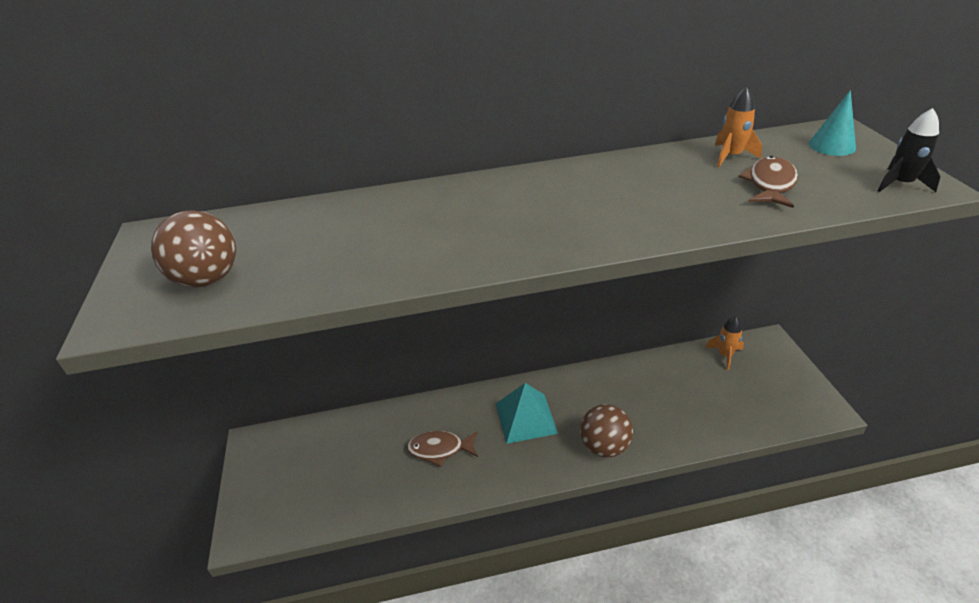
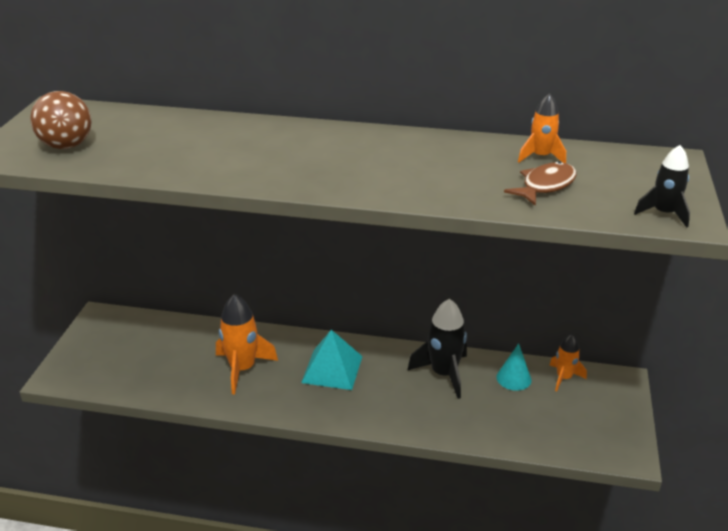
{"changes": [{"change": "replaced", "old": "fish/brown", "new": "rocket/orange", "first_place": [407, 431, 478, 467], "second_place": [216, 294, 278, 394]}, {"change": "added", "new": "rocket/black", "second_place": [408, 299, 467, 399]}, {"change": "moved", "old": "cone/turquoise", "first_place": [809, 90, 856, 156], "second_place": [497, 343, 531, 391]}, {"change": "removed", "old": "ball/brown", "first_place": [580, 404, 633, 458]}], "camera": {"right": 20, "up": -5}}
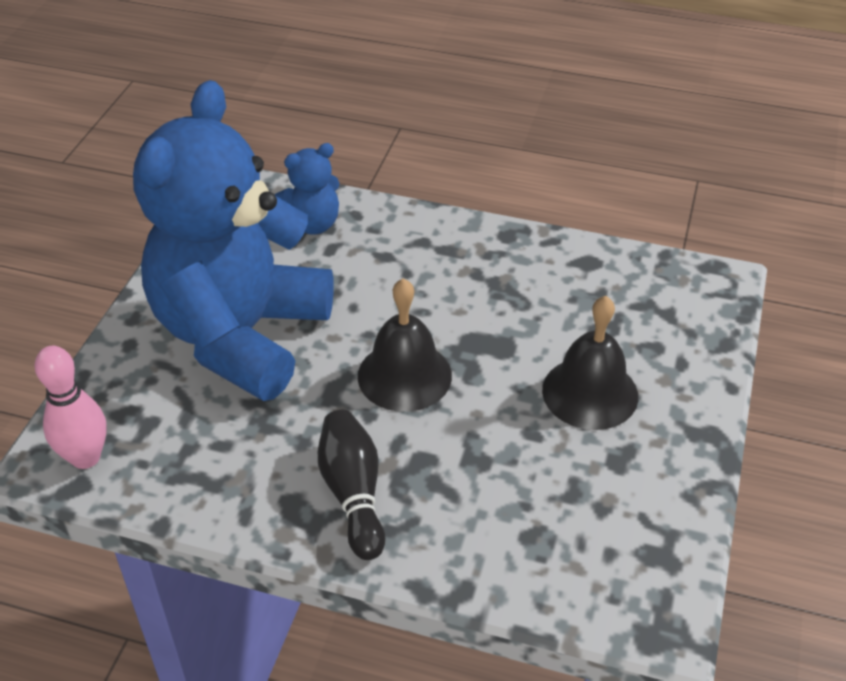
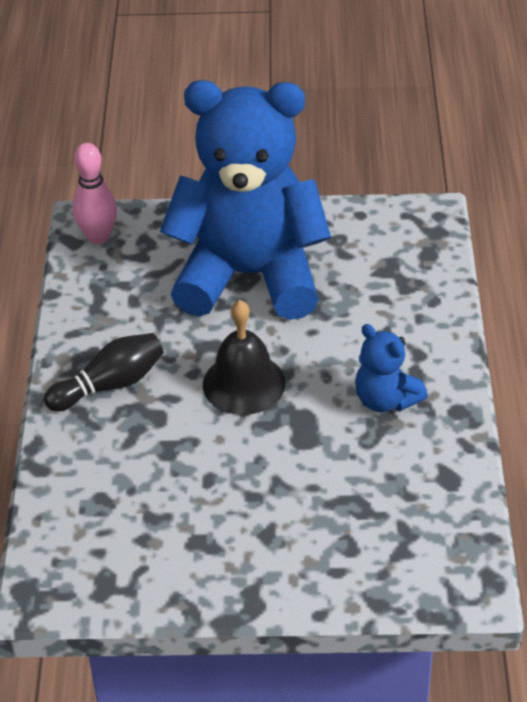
{"changes": [{"change": "moved", "old": "teddy bear/blue", "first_place": [274, 143, 339, 235], "second_place": [355, 324, 428, 412]}, {"change": "removed", "old": "bell/black", "first_place": [542, 296, 638, 430]}], "camera": {"right": 75, "up": 0}}
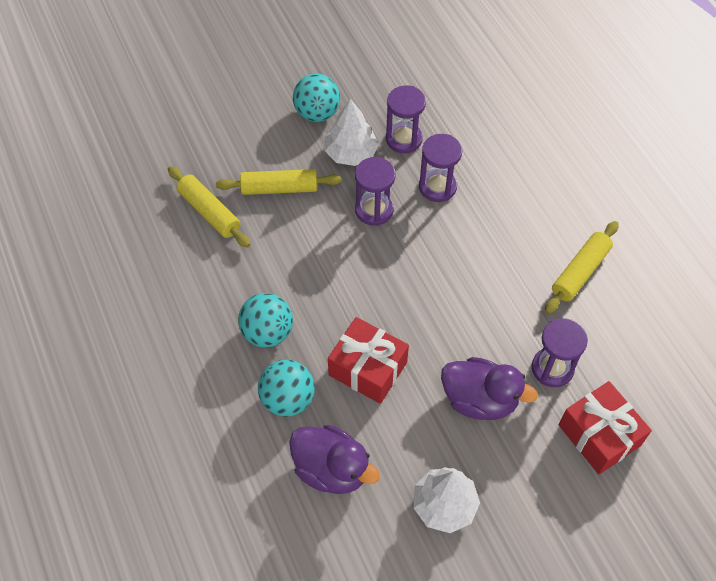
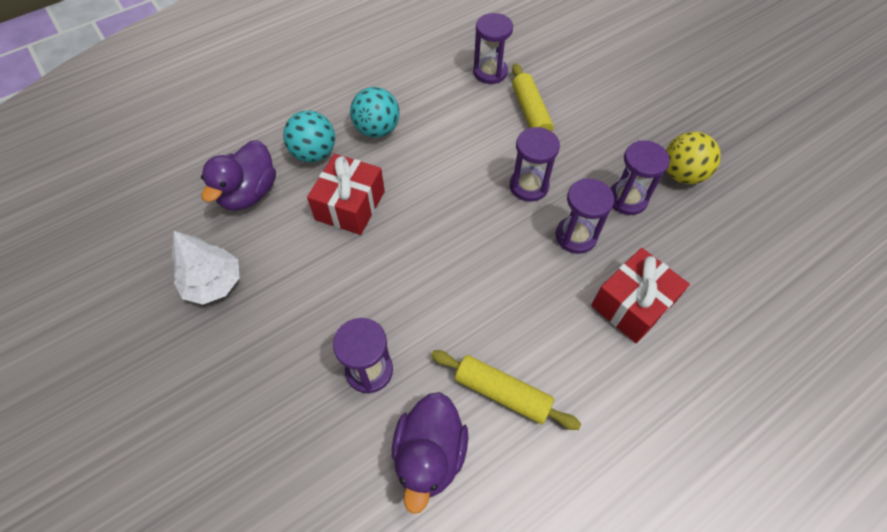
{"changes": [{"change": "moved", "old": "duck/purple", "first_place": [441, 357, 538, 420], "second_place": [392, 392, 468, 514]}, {"change": "replaced", "old": "rolling pin/yellow", "new": "hourglass/purple", "first_place": [168, 166, 250, 247], "second_place": [473, 13, 513, 84]}, {"change": "moved", "old": "gift/red", "first_place": [559, 381, 652, 475], "second_place": [591, 248, 690, 343]}, {"change": "added", "new": "ball/yellow", "second_place": [666, 132, 721, 184]}, {"change": "removed", "old": "ball/turquoise", "first_place": [293, 74, 340, 122]}, {"change": "removed", "old": "tree/white", "first_place": [325, 99, 379, 166]}], "camera": {"right": 80, "up": 0}}
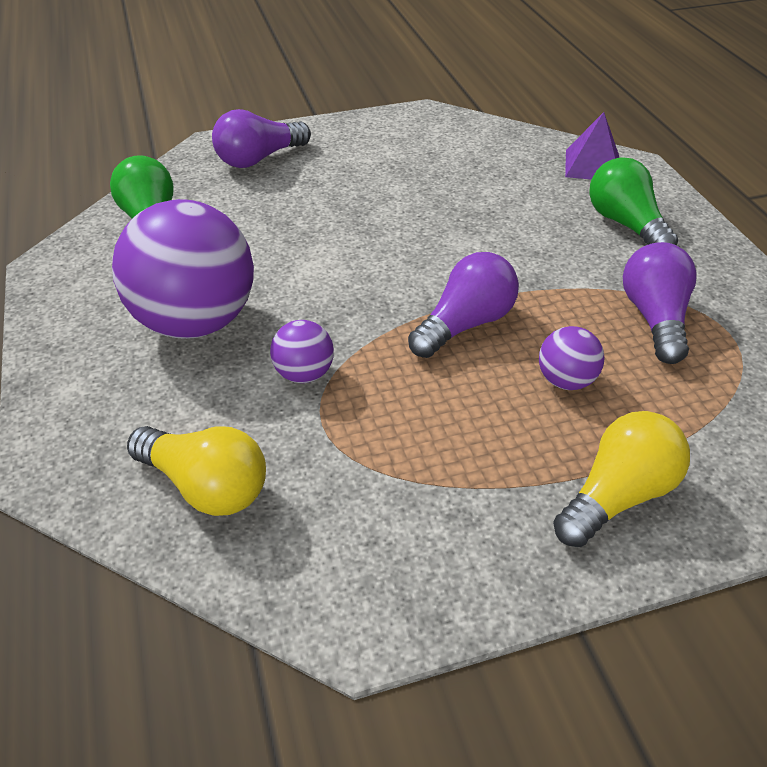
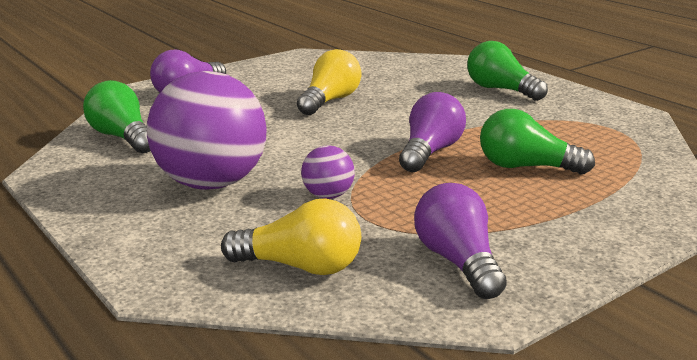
{"changes": [{"change": "moved", "old": "light bulb/yellow", "first_place": [553, 411, 690, 547], "second_place": [297, 49, 361, 115]}, {"change": "moved", "old": "light bulb/purple", "first_place": [623, 242, 697, 364], "second_place": [414, 183, 507, 299]}, {"change": "replaced", "old": "ball/purple", "new": "light bulb/green", "first_place": [539, 326, 604, 390], "second_place": [480, 109, 595, 174]}, {"change": "removed", "old": "pyramid/purple", "first_place": [565, 112, 619, 180]}], "camera": {"right": -20, "up": -20}}
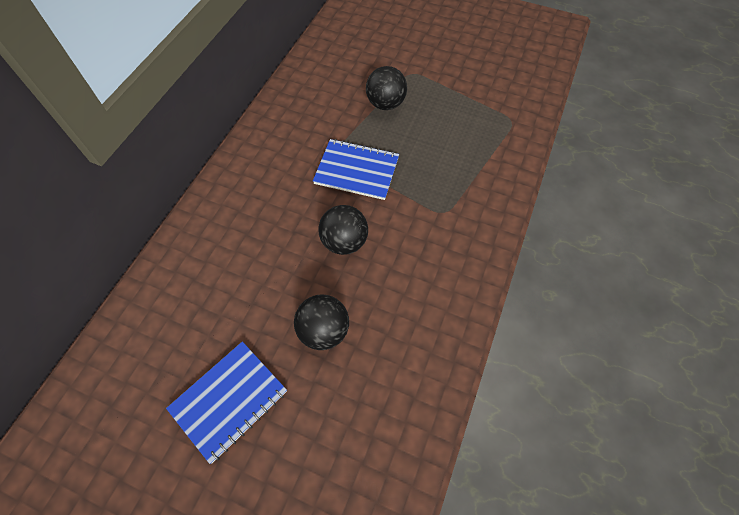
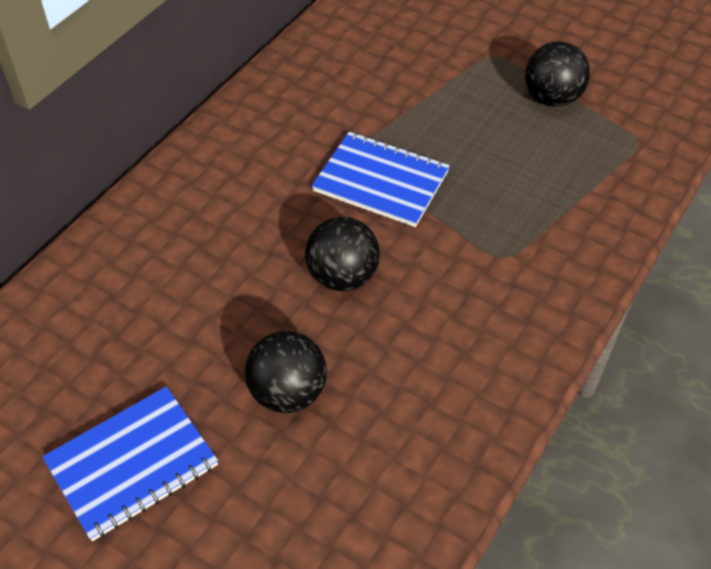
{"changes": [{"change": "moved", "old": "ball/black", "first_place": [366, 66, 407, 110], "second_place": [525, 41, 590, 106]}], "camera": {"right": 10, "up": -10}}
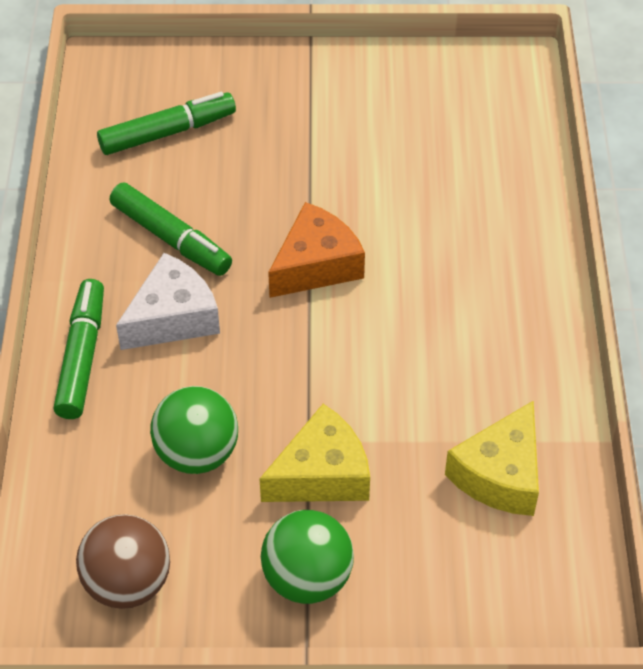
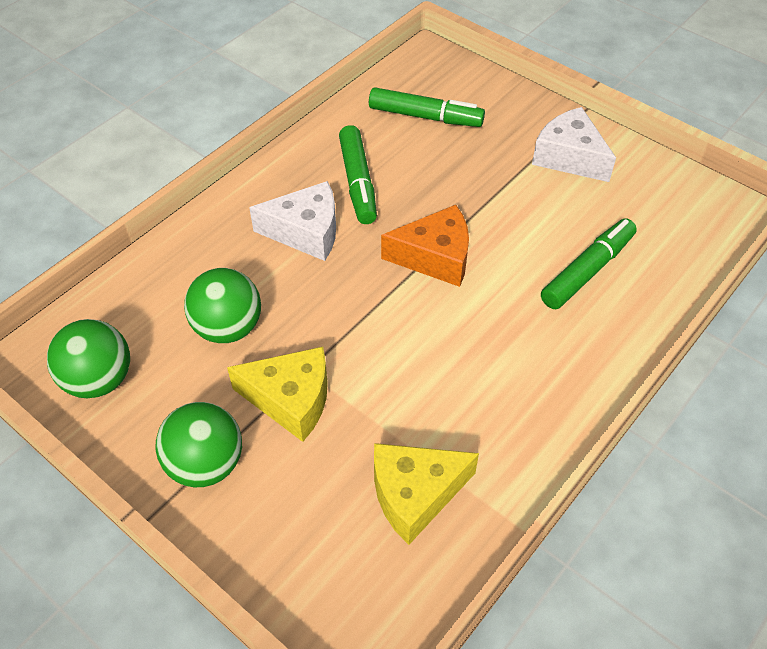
{"changes": [{"change": "recoloured", "old": "ball/brown", "new": "ball/green", "first_place": [76, 514, 170, 609], "second_place": [47, 319, 130, 398]}, {"change": "added", "new": "cheese/white", "second_place": [532, 107, 616, 182]}, {"change": "moved", "old": "marker/green", "first_place": [54, 279, 104, 419], "second_place": [541, 218, 637, 309]}], "camera": {"right": 40, "up": 0}}
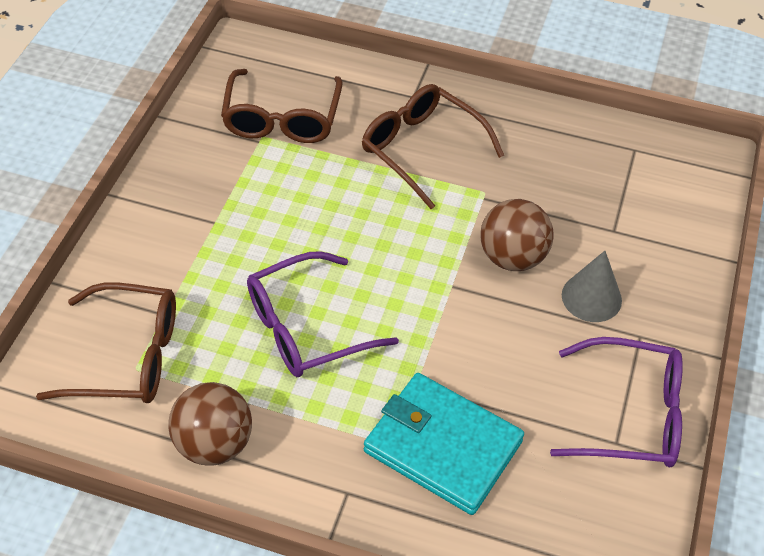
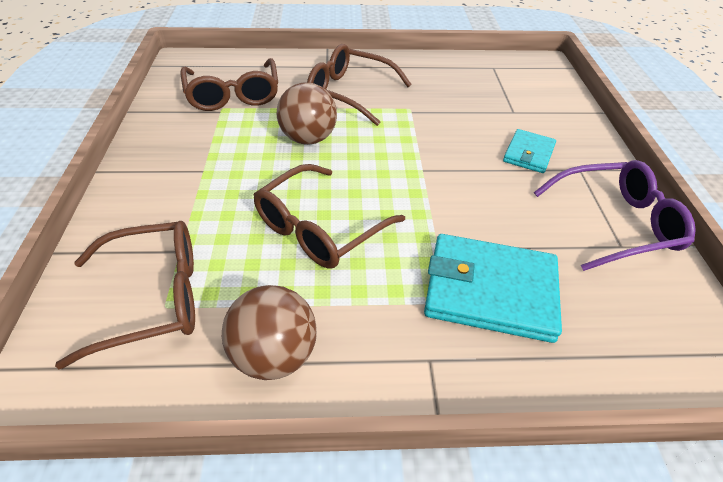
{"changes": [{"change": "recoloured", "old": "glasses/purple", "new": "glasses/brown", "first_place": [247, 251, 399, 377], "second_place": [253, 164, 405, 268]}, {"change": "moved", "old": "ball/brown", "first_place": [480, 199, 554, 271], "second_place": [277, 82, 337, 145]}, {"change": "replaced", "old": "cone/grey", "new": "wallet/turquoise", "first_place": [562, 251, 622, 322], "second_place": [503, 129, 556, 173]}], "camera": {"right": -20, "up": -5}}
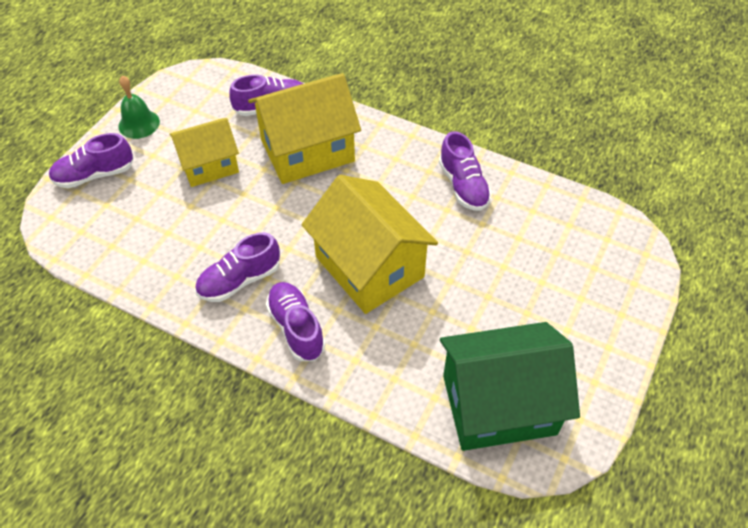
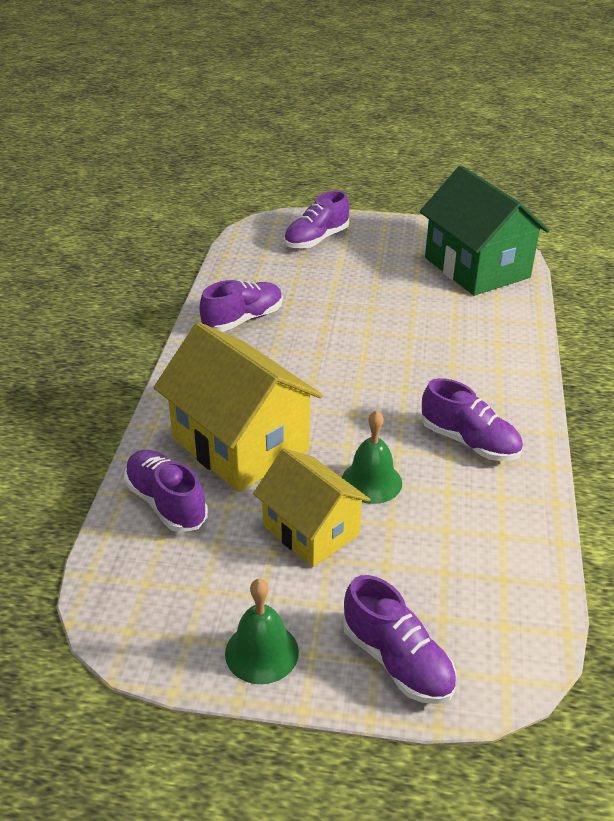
{"changes": [{"change": "moved", "old": "shoe/purple", "first_place": [266, 282, 326, 361], "second_place": [284, 191, 349, 249]}, {"change": "added", "new": "bell/green", "second_place": [342, 410, 402, 504]}, {"change": "removed", "old": "house/yellow", "first_place": [302, 175, 438, 314]}], "camera": {"right": -110, "up": -15}}
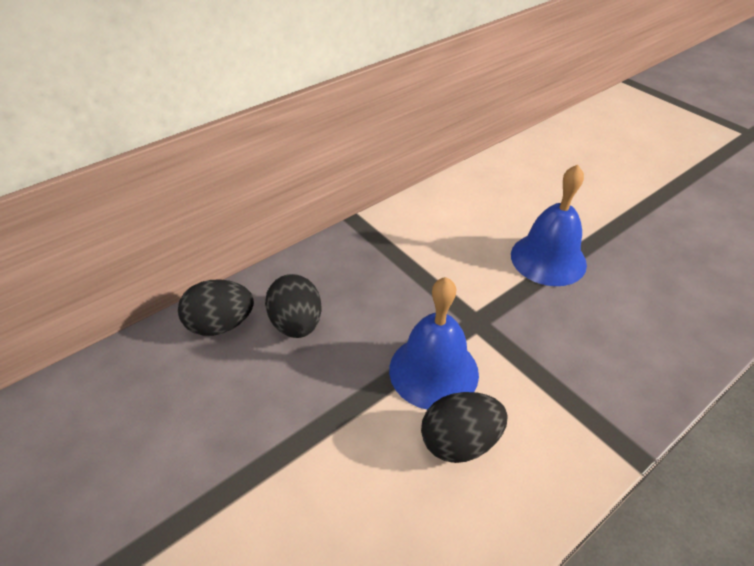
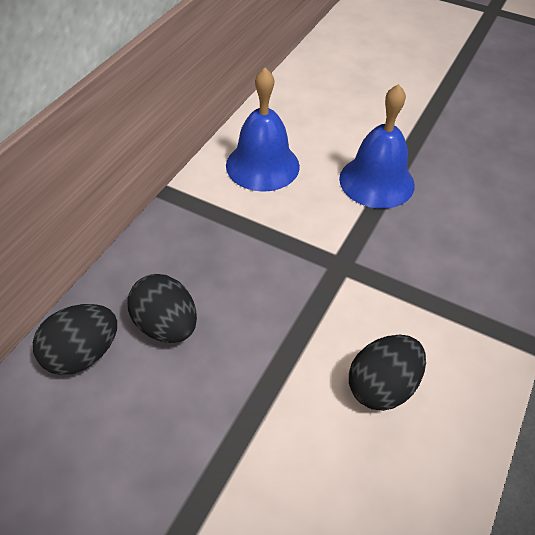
{"changes": [{"change": "moved", "old": "bell/blue", "first_place": [389, 277, 479, 410], "second_place": [226, 68, 300, 192]}], "camera": {"right": -25, "up": 5}}
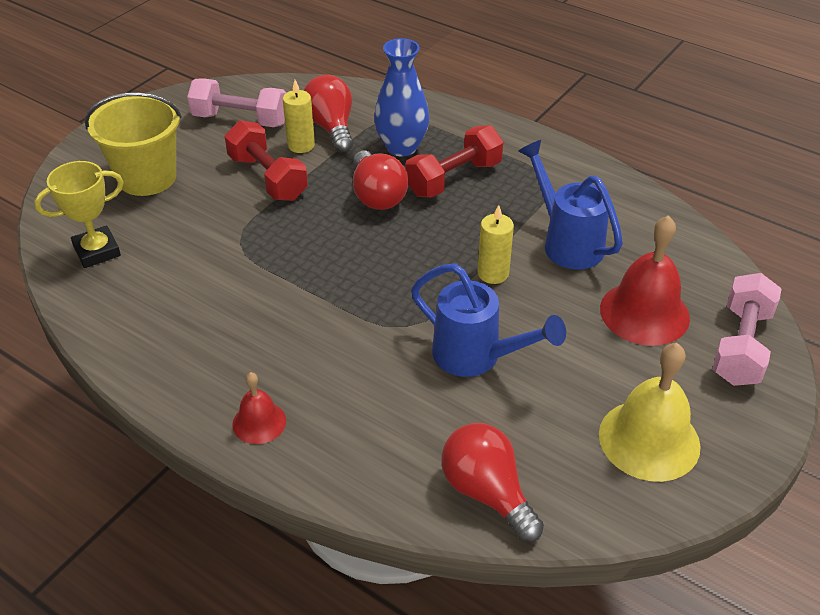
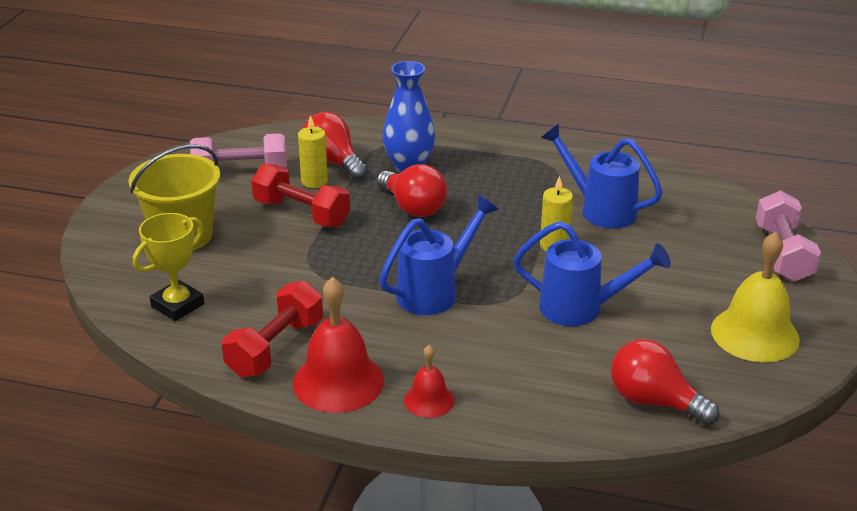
{"changes": [{"change": "moved", "old": "dumbbell/red", "first_place": [405, 125, 503, 197], "second_place": [222, 281, 323, 377]}, {"change": "moved", "old": "bell/red", "first_place": [600, 215, 690, 346], "second_place": [293, 277, 384, 413]}, {"change": "added", "new": "watering can/blue", "second_place": [379, 195, 499, 315]}], "camera": {"right": -20, "up": -10}}
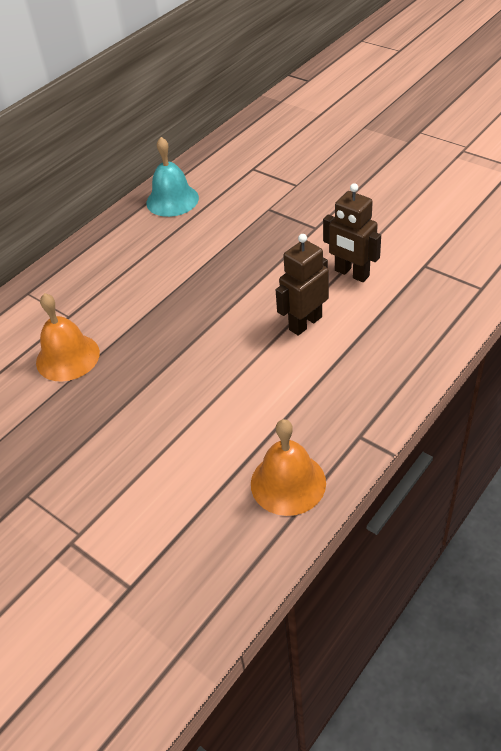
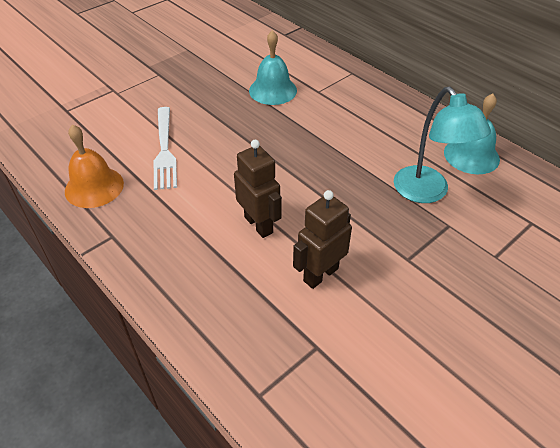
{"changes": [{"change": "added", "new": "fork/white", "second_place": [154, 107, 177, 190]}, {"change": "recoloured", "old": "bell/orange", "new": "bell/turquoise", "first_place": [36, 293, 100, 381], "second_place": [249, 30, 297, 105]}, {"change": "added", "new": "lamp/turquoise", "second_place": [394, 87, 491, 203]}], "camera": {"right": 95, "up": 0}}
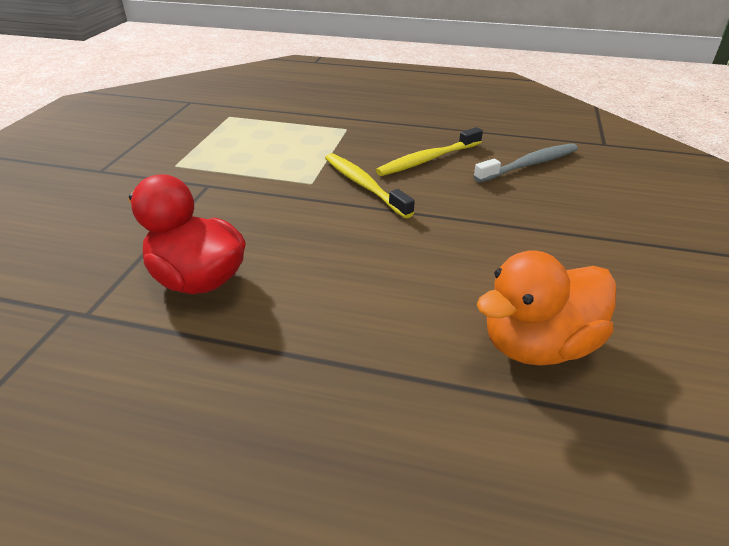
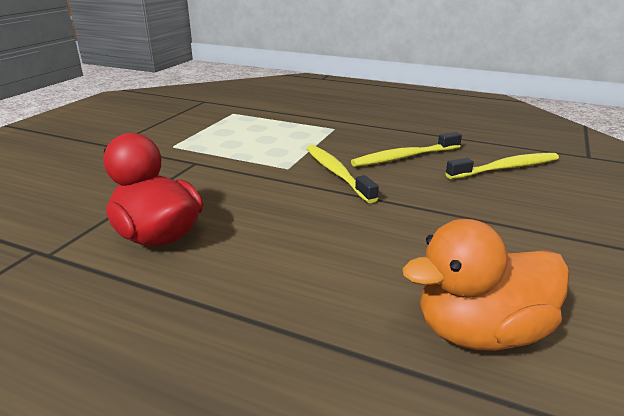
{"changes": [{"change": "recoloured", "old": "toothbrush/grey", "new": "toothbrush/yellow", "first_place": [473, 143, 578, 182], "second_place": [446, 153, 559, 179]}], "camera": {"right": 10, "up": -10}}
